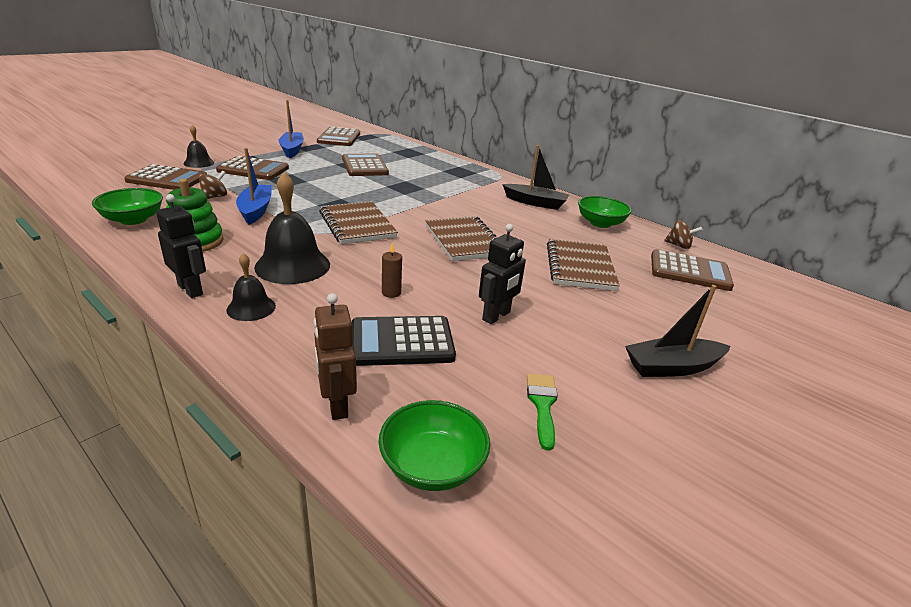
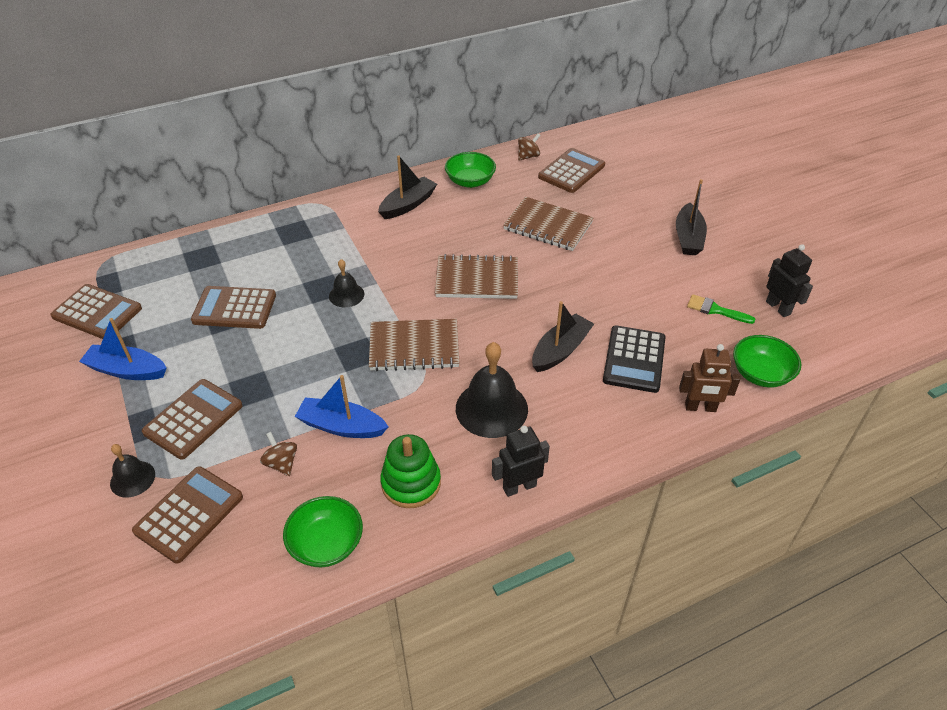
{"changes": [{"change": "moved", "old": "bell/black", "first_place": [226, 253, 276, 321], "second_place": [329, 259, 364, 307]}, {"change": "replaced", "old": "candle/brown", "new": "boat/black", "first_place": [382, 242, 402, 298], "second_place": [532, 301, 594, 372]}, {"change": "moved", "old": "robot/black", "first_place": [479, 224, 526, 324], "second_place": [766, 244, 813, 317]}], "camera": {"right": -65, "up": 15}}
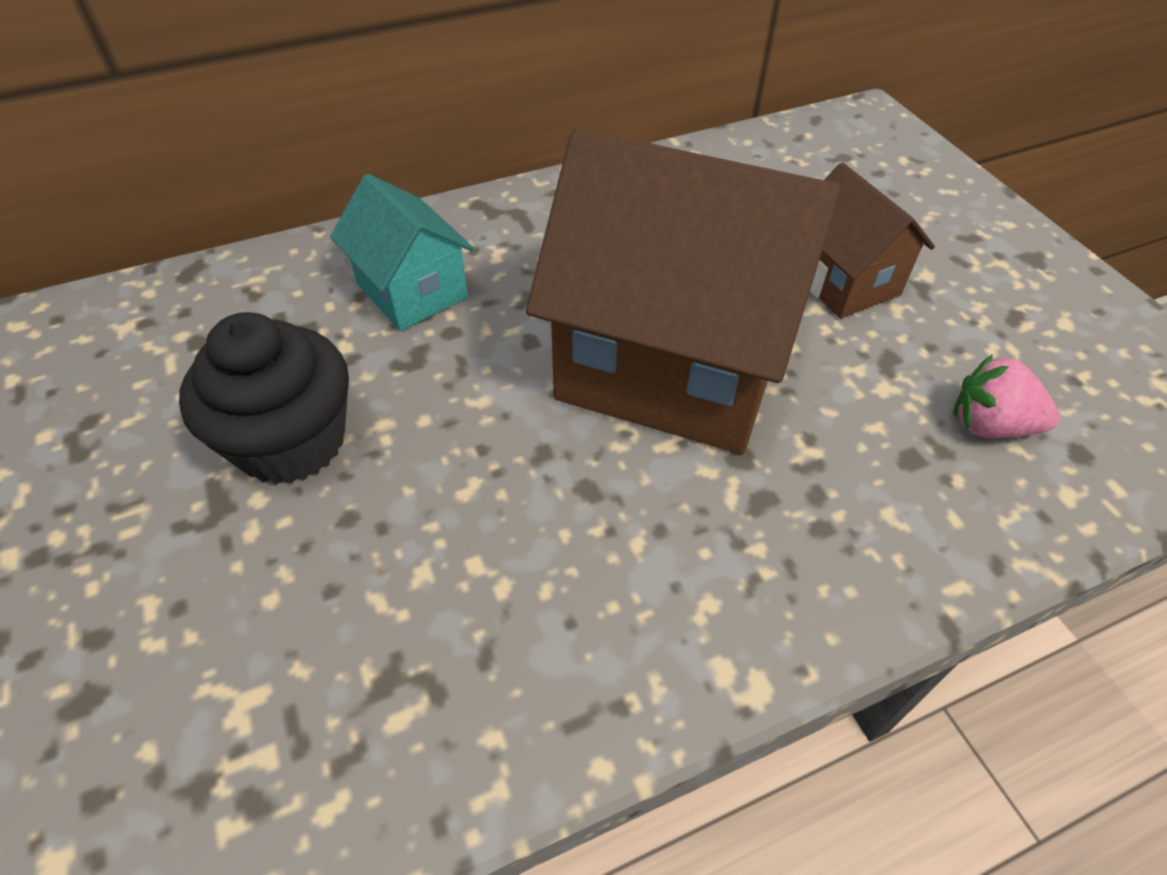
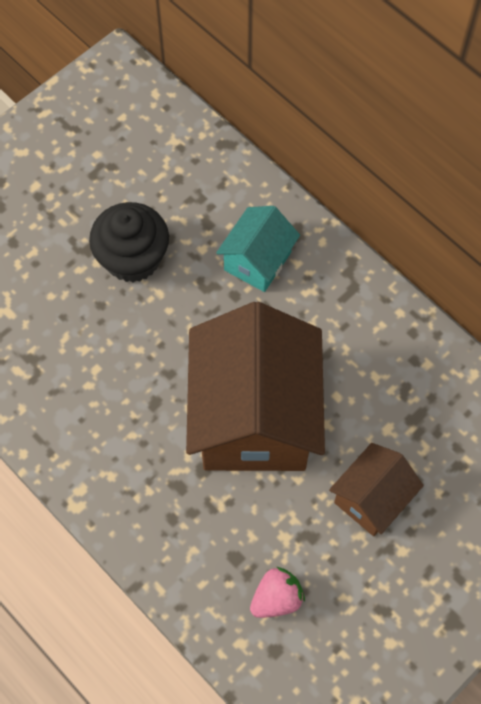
{"changes": [{"change": "turned", "old": "strawberry/pink", "first_place": [954, 354, 1060, 438], "second_place": [250, 567, 305, 618], "degrees": 60}], "camera": {"right": 70, "up": 15}}
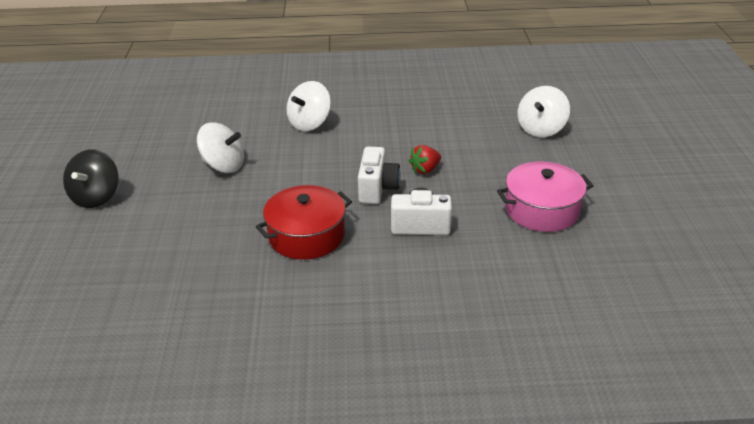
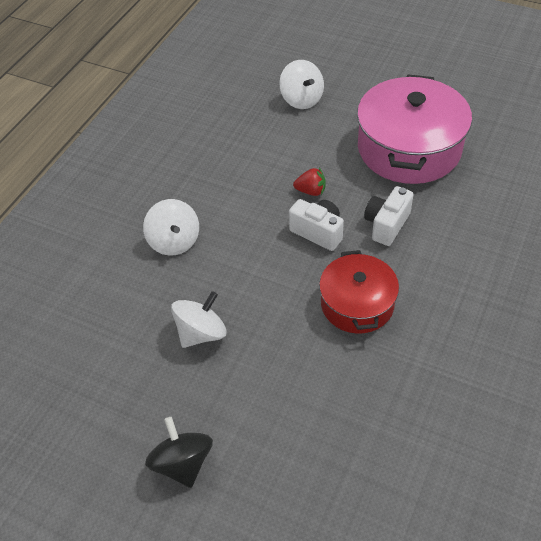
{"changes": [{"change": "turned", "old": "spinning top/black", "first_place": [63, 149, 119, 208], "second_place": [145, 417, 213, 488], "degrees": -150}, {"change": "turned", "old": "strawberry/red", "first_place": [408, 145, 441, 174], "second_place": [293, 168, 326, 196], "degrees": -75}, {"change": "resized", "old": "pot/pink", "first_place": [497, 162, 593, 232], "second_place": [357, 74, 472, 184], "factor": 1.66}], "camera": {"right": -60, "up": 15}}
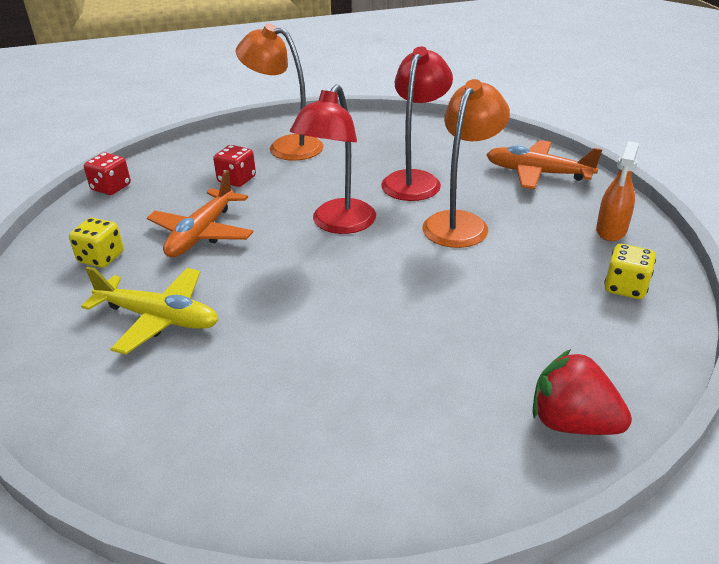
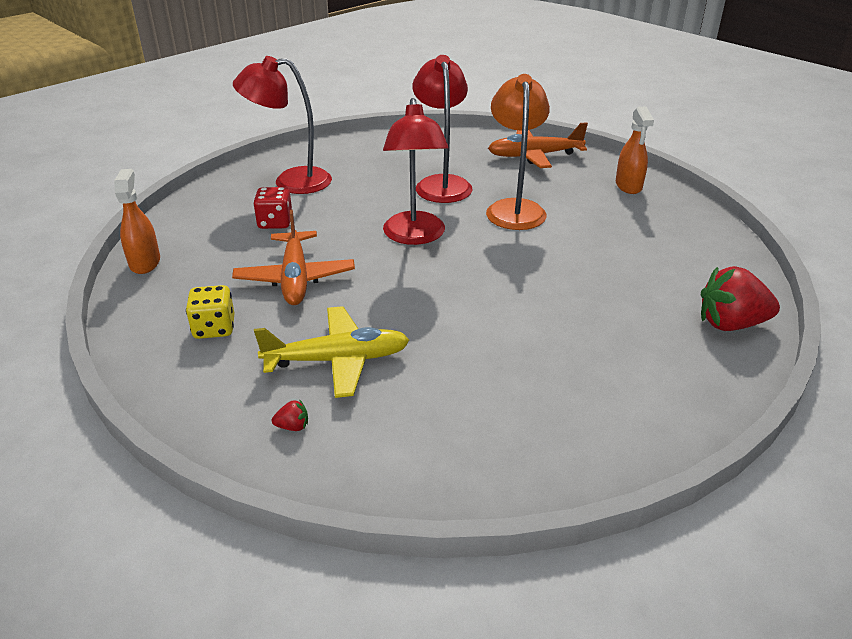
{"changes": [{"change": "replaced", "old": "dice/red", "new": "spray bottle/orange", "first_place": [84, 152, 131, 195], "second_place": [114, 169, 160, 274]}, {"change": "recoloured", "old": "lamp/orange", "new": "lamp/red", "first_place": [236, 24, 324, 161], "second_place": [233, 56, 332, 194]}, {"change": "added", "new": "strawberry/red", "second_place": [272, 399, 308, 431]}, {"change": "removed", "old": "dice/yellow", "first_place": [604, 244, 656, 299]}], "camera": {"right": -30, "up": 0}}
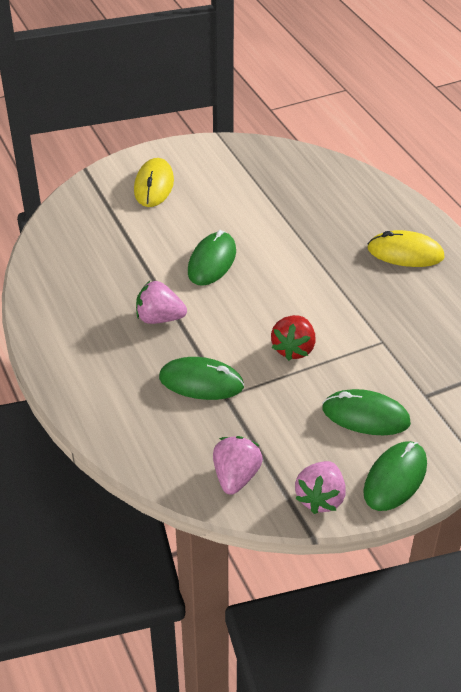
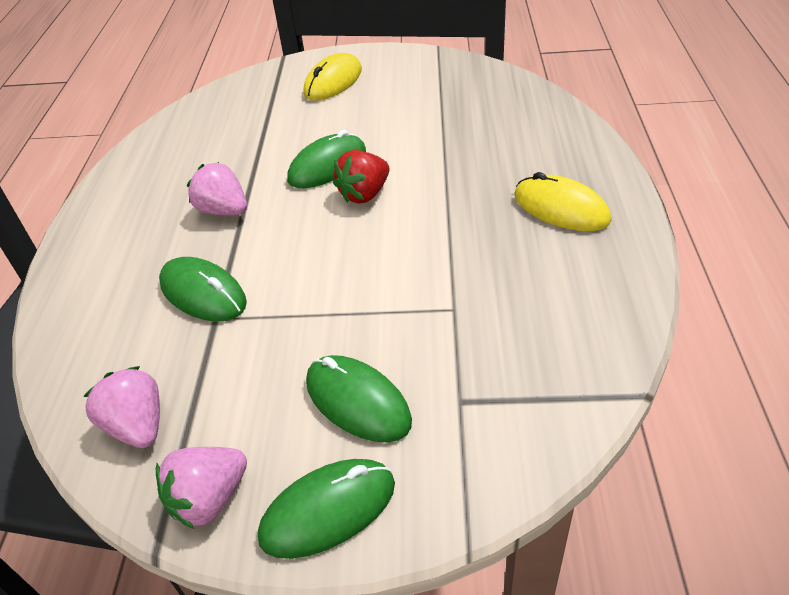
{"changes": [{"change": "turned", "old": "strawberry/pink", "first_place": [213, 436, 263, 495], "second_place": [83, 366, 160, 448], "degrees": -75}, {"change": "moved", "old": "strawberry/red", "first_place": [271, 315, 316, 361], "second_place": [333, 150, 390, 203]}], "camera": {"right": 30, "up": 0}}
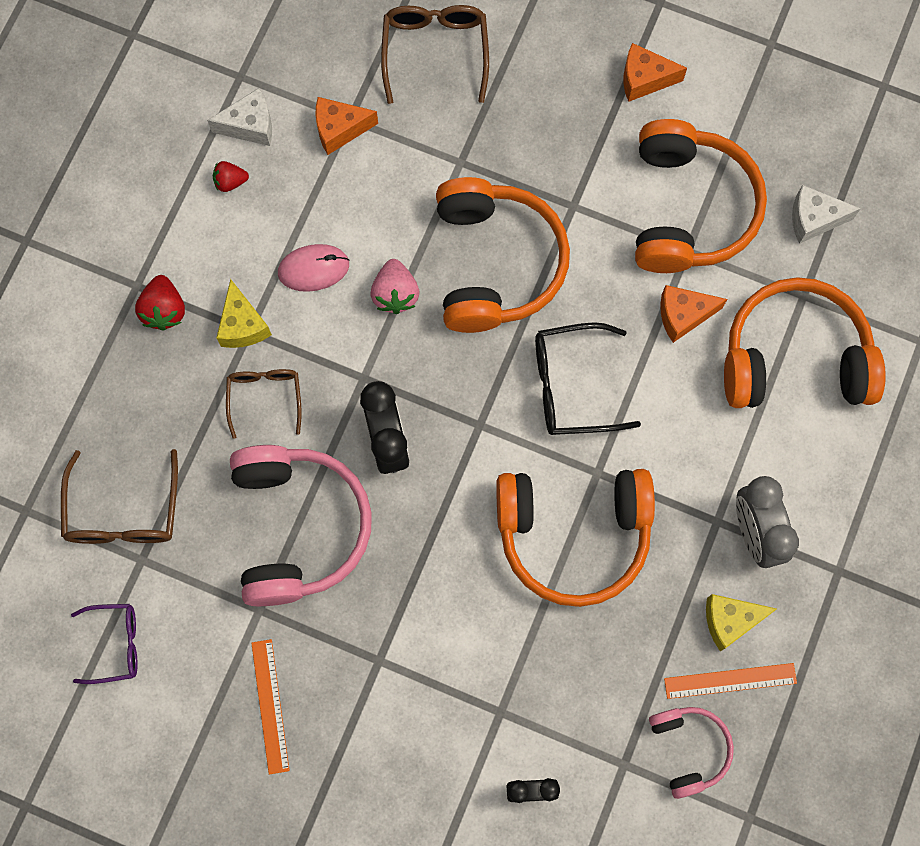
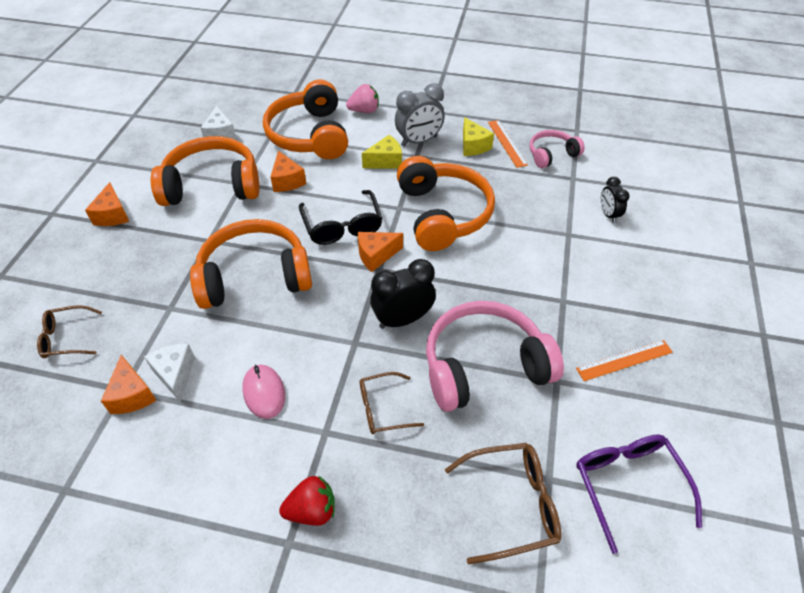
{"changes": [{"change": "resized", "old": "glasses/brown", "first_place": [381, 5, 489, 104], "second_place": [37, 305, 102, 358], "factor": 0.66}, {"change": "moved", "old": "cheese/white", "first_place": [207, 88, 272, 146], "second_place": [144, 344, 195, 402]}, {"change": "moved", "old": "strawberry/pink", "first_place": [371, 259, 419, 314], "second_place": [346, 84, 379, 113]}, {"change": "added", "new": "cheese/orange", "second_place": [358, 232, 403, 272]}, {"change": "moved", "old": "cheese/yellow", "first_place": [217, 279, 272, 348], "second_place": [362, 135, 402, 169]}, {"change": "resized", "old": "glasses/purple", "first_place": [71, 604, 138, 684], "second_place": [576, 434, 702, 554], "factor": 1.51}, {"change": "removed", "old": "strawberry/red", "first_place": [213, 161, 249, 192]}], "camera": {"right": -100, "up": -25}}
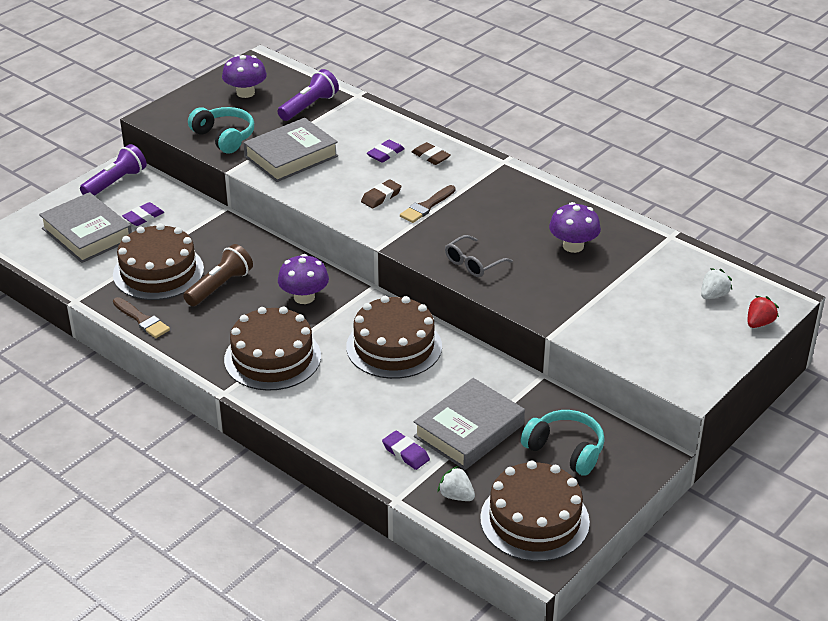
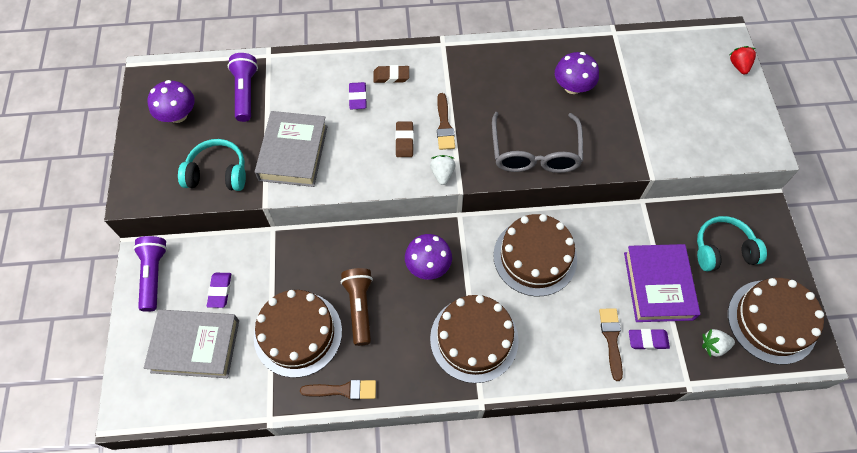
{"changes": [{"change": "moved", "old": "strawberry/white", "first_place": [701, 268, 732, 299], "second_place": [430, 155, 456, 185]}, {"change": "resized", "old": "glasses/grey", "first_place": [445, 235, 513, 277], "second_place": [492, 112, 583, 173], "factor": 1.76}, {"change": "added", "new": "brush/brown", "second_place": [599, 308, 623, 381]}, {"change": "recoloured", "old": "book/grey", "new": "book/purple", "first_place": [414, 378, 525, 470], "second_place": [624, 244, 700, 322]}], "camera": {"right": -45, "up": 25}}
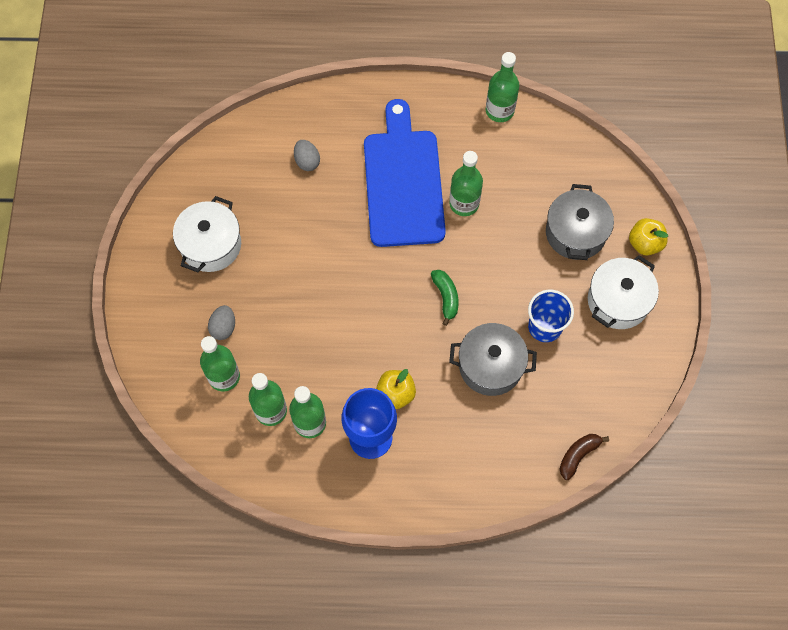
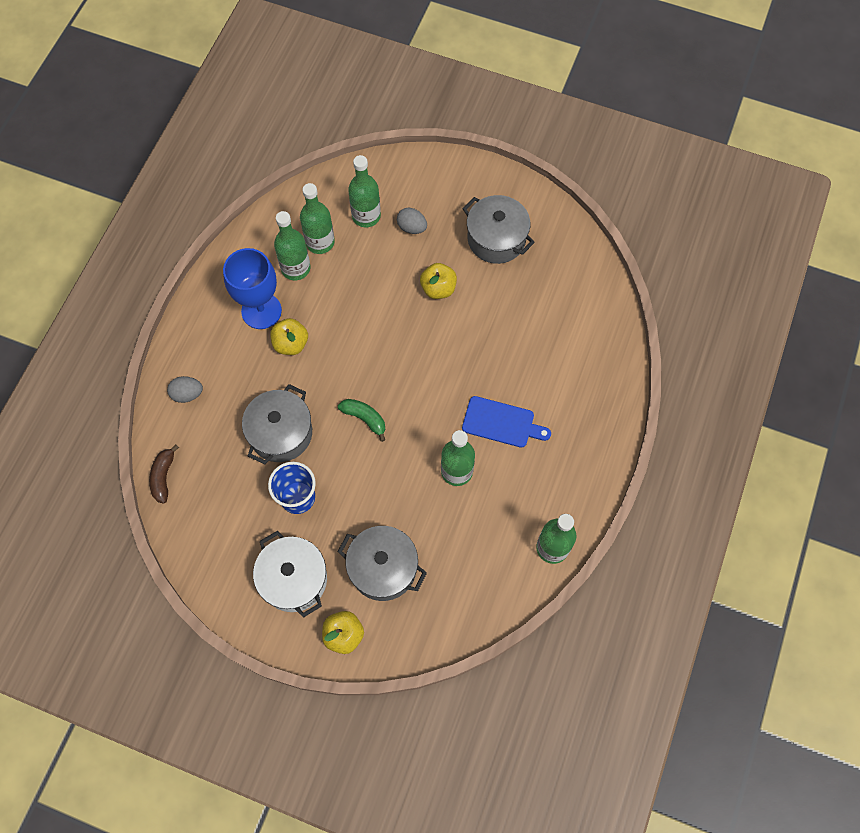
{"changes": [{"change": "turned", "old": "banana/brown", "first_place": [560, 434, 609, 480], "second_place": [149, 445, 179, 504], "degrees": -150}, {"change": "moved", "old": "egg/grey", "first_place": [294, 140, 320, 171], "second_place": [167, 376, 203, 403]}, {"change": "turned", "old": "banana/green", "first_place": [431, 270, 459, 326], "second_place": [338, 399, 386, 442], "degrees": -150}, {"change": "added", "new": "apple/yellow", "second_place": [420, 263, 457, 299]}, {"change": "resized", "old": "cutting board/blue", "first_place": [364, 99, 446, 247], "second_place": [462, 396, 551, 448], "factor": 0.51}, {"change": "recoloured", "old": "pot/white", "new": "pot/grey", "first_place": [173, 196, 241, 272], "second_place": [463, 195, 535, 264]}], "camera": {"right": 110, "up": 0}}
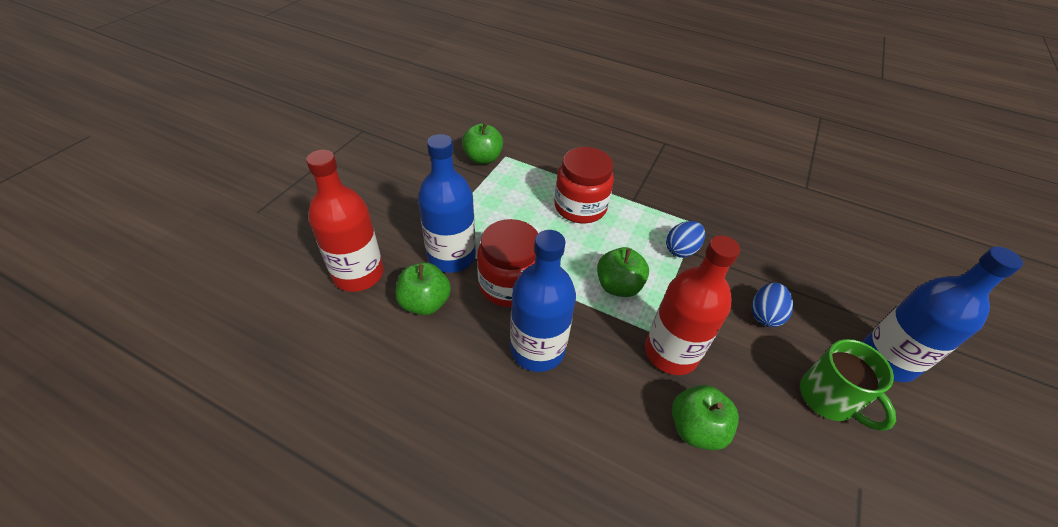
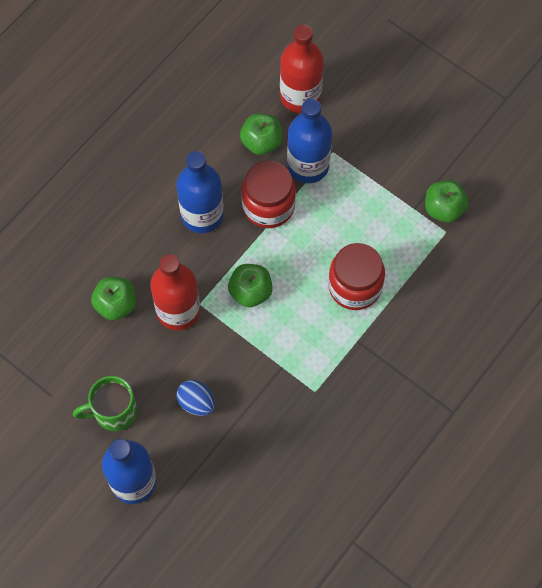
{"changes": [{"change": "removed", "old": "egg/blue", "first_place": [666, 221, 705, 258]}], "camera": {"right": 105, "up": 20}}
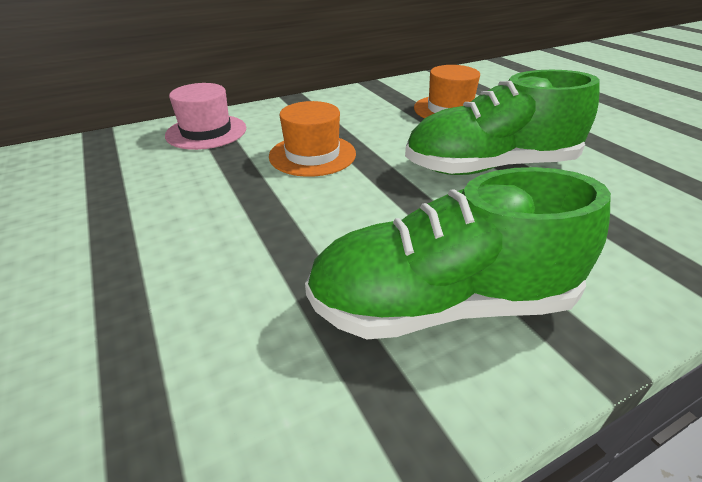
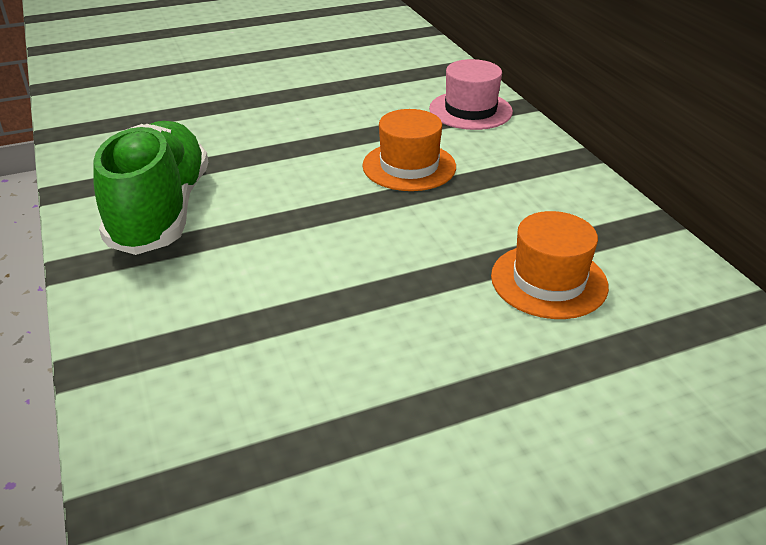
{"changes": [{"change": "removed", "old": "shoe/green", "first_place": [405, 70, 600, 175]}], "camera": {"right": 95, "up": 0}}
